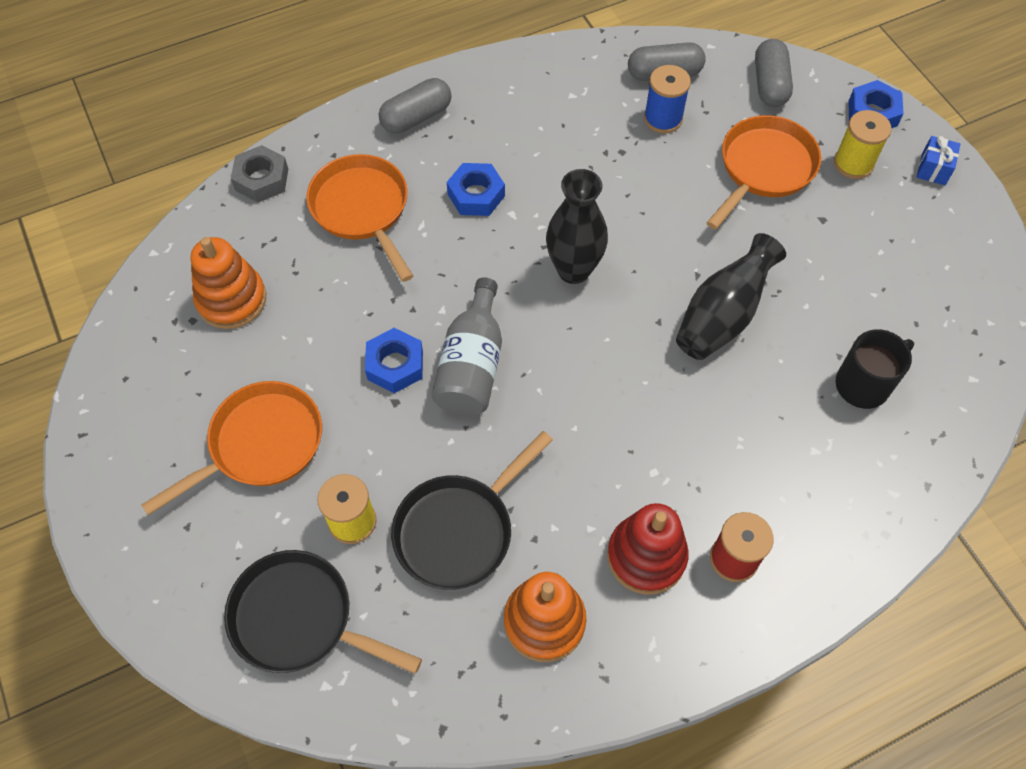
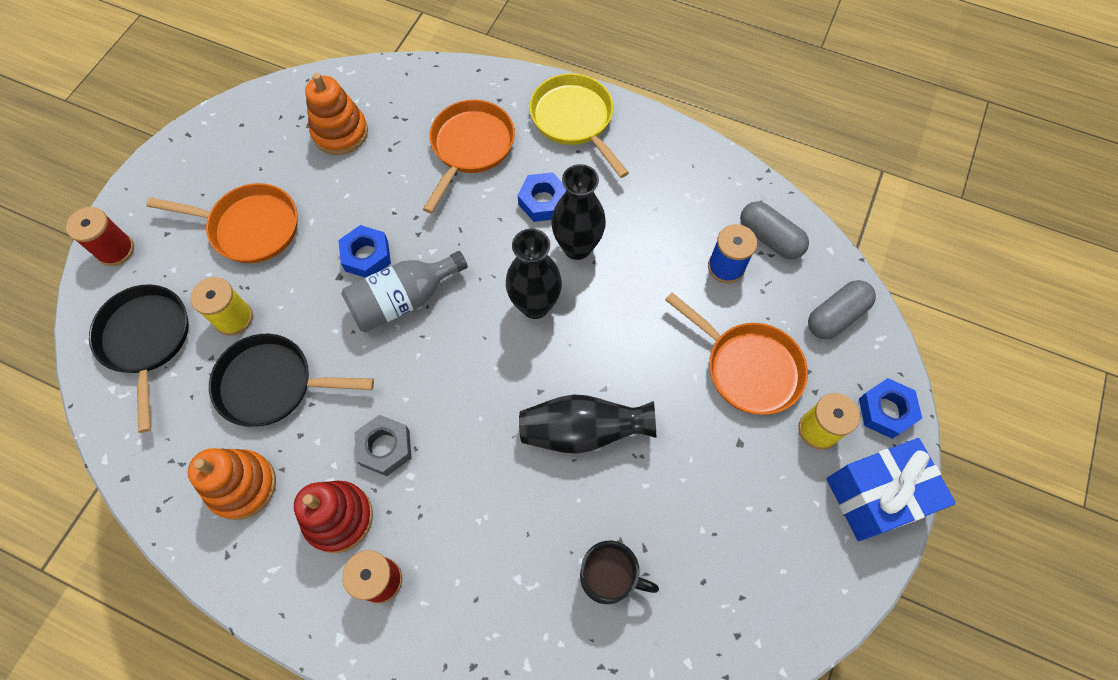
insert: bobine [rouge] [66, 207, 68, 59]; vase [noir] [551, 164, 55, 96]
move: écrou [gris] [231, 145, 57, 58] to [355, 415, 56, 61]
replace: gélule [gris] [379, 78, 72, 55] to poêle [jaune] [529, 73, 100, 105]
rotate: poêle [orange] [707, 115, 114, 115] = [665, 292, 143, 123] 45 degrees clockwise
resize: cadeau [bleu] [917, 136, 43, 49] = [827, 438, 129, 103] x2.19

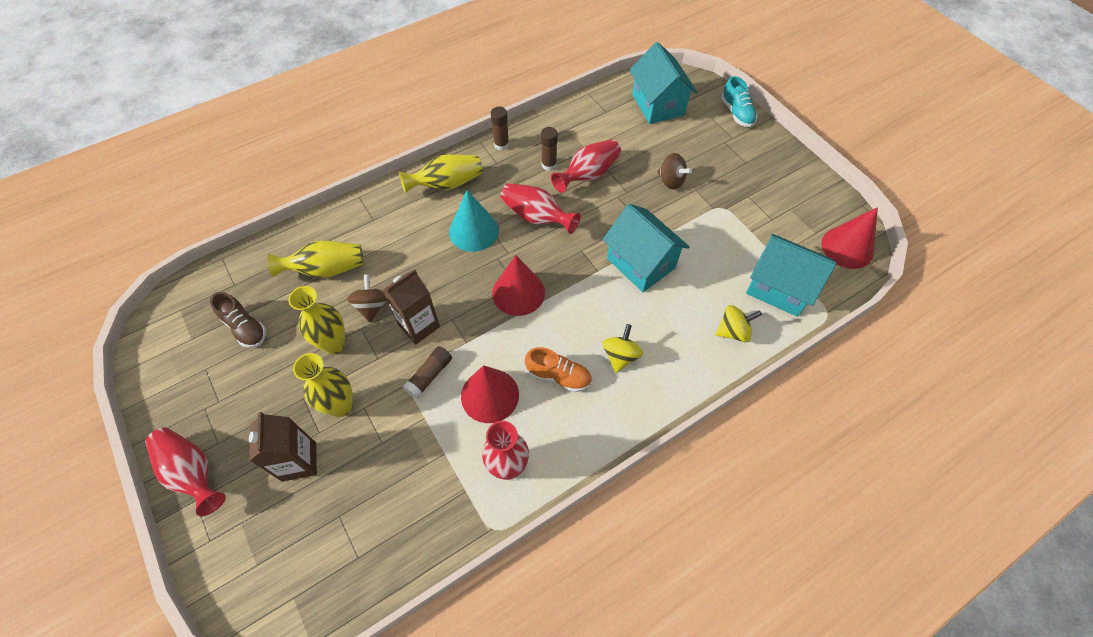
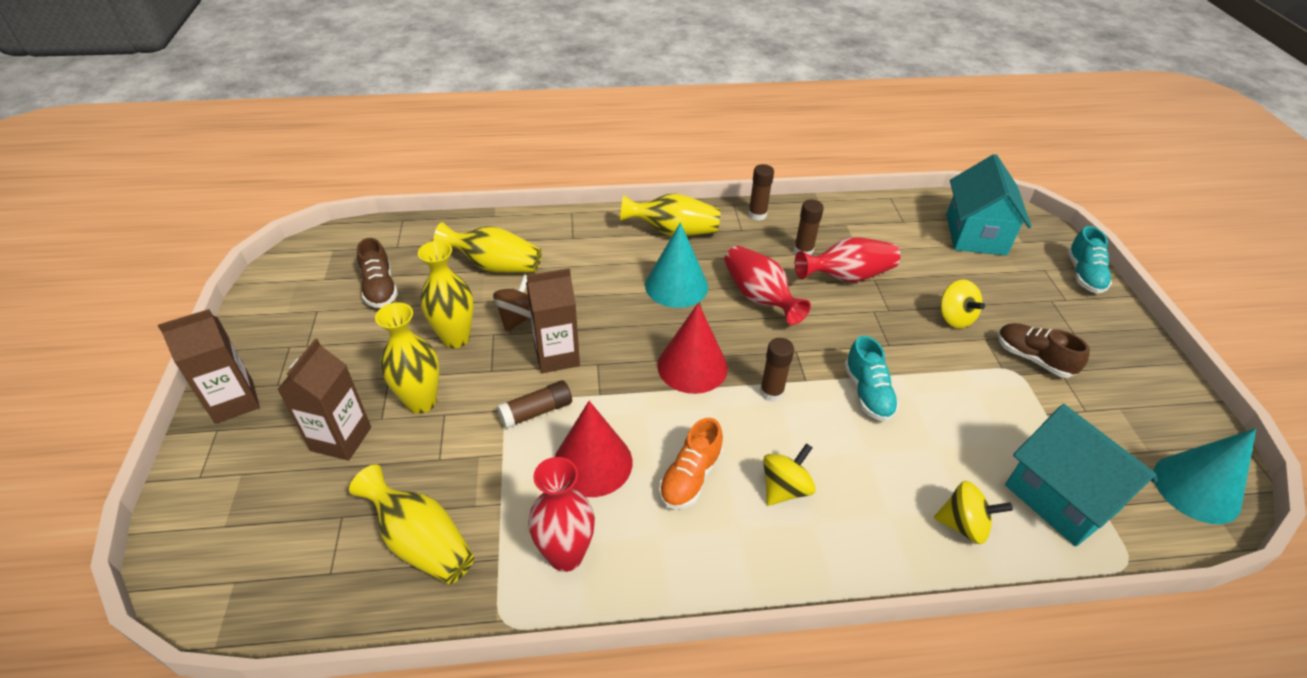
insert: vase [jaune] [349, 464, 125, 120]; bâton de colle [marron] [760, 338, 34, 64]; chaussure [marron] [998, 323, 92, 55]
replace: vase [rouge] [145, 427, 81, 89] to brique de lait [marron] [158, 309, 102, 115]; maison [turquoise] [603, 204, 87, 88] to chaussure [turquoise] [844, 336, 55, 86]
recolor: toupie [marron] [657, 153, 35, 36] to toupie [jaune] [940, 280, 45, 48]; cône [rouge] [822, 207, 56, 62] to cône [turquoise] [1153, 428, 103, 96]
rotate: chaussure [orange] [525, 347, 67, 45] = [659, 418, 64, 91] 75 degrees clockwise

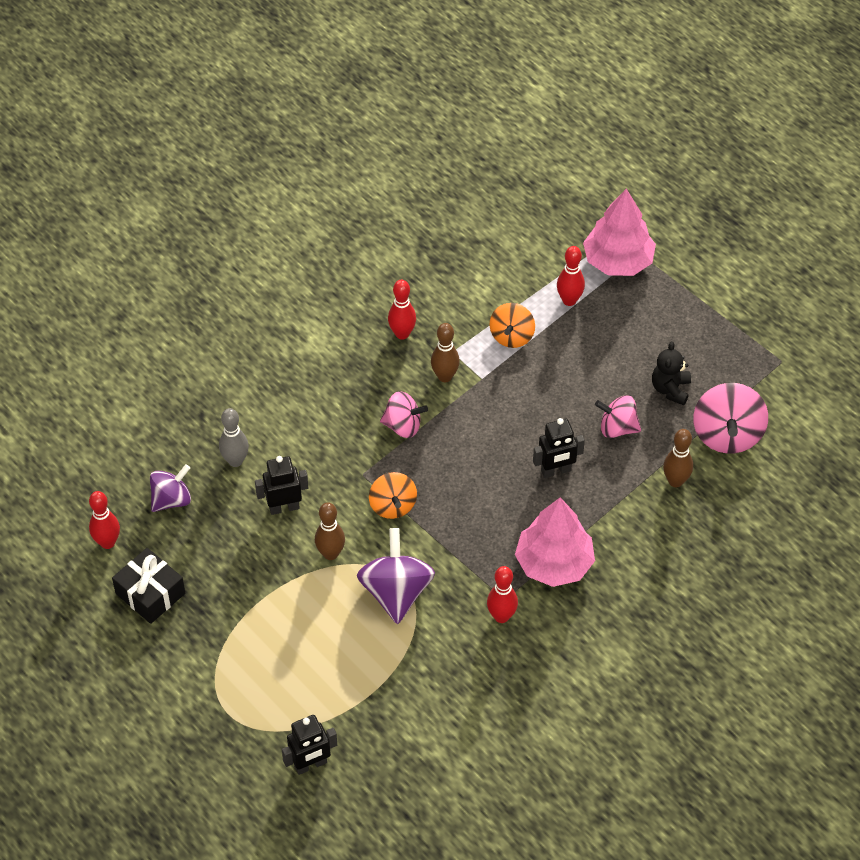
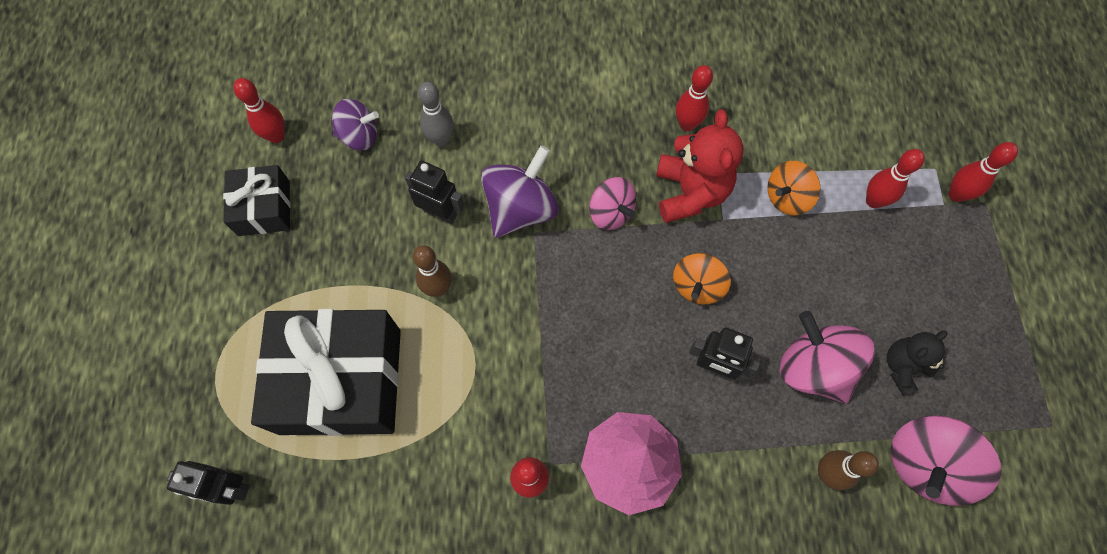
insert: cadeau [noir] [251, 309, 150, 127]
move: toupie [violet] [357, 528, 78, 96] to [481, 145, 78, 93]; toupie [orange] [369, 472, 48, 47] to [673, 253, 58, 51]
replace: quille [marron] [431, 323, 29, 59] to ours en peluche [rouge] [656, 109, 87, 114]; arbre [rose] [583, 188, 73, 88] to quille [rouge] [949, 142, 69, 60]
resize: toupie [rose] [595, 395, 46, 43] = [780, 311, 94, 92] x1.54

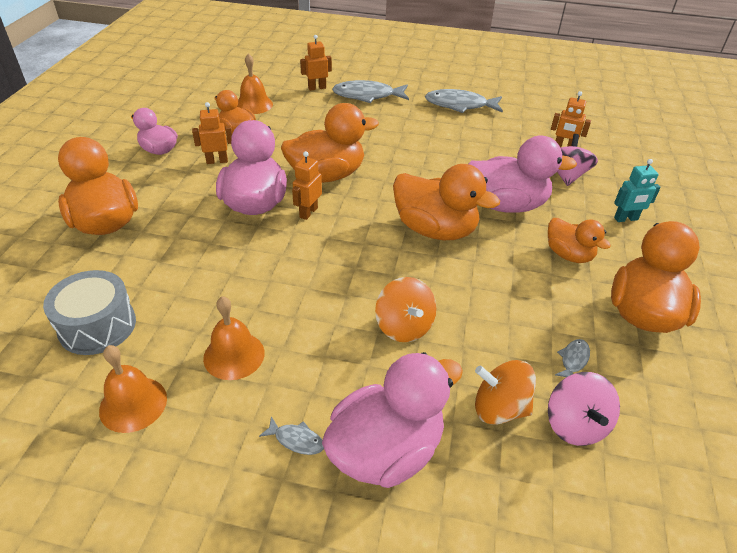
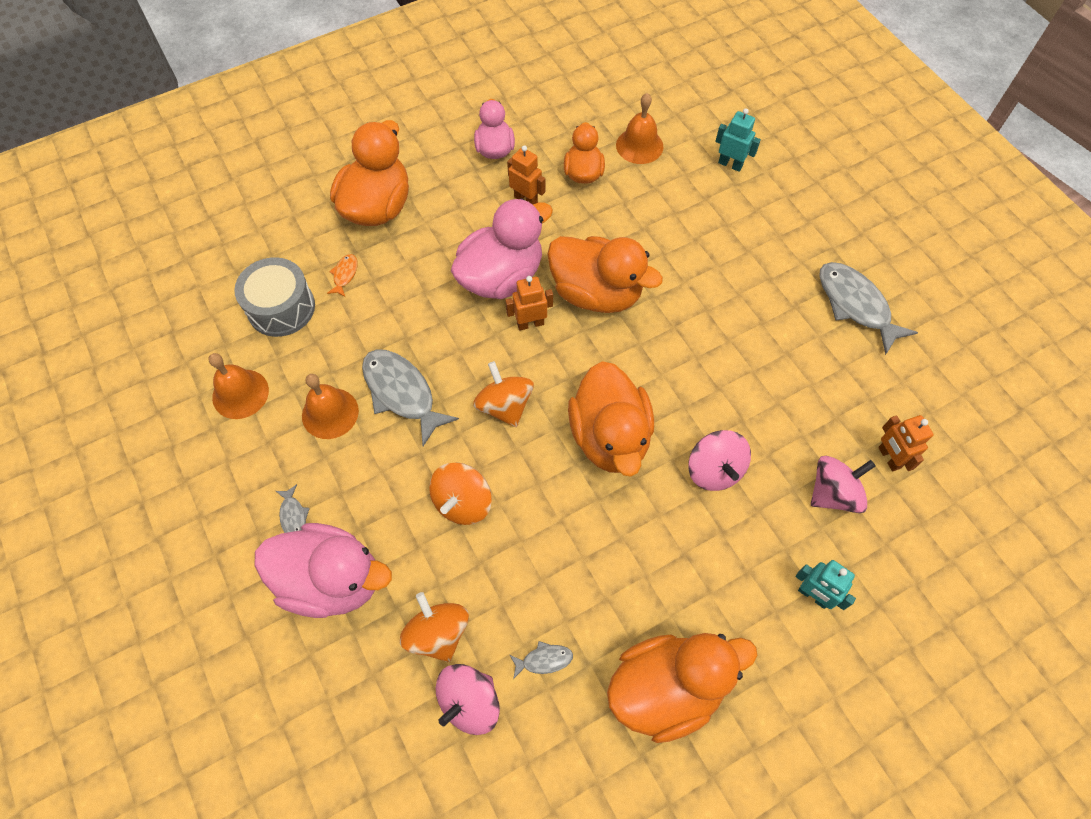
delete: canard [orange] [548, 218, 63, 45]
insert: poisson [orange] [327, 254, 31, 43]; toupie [orange] [473, 361, 61, 66]
move: poisson [gris] [332, 80, 77, 23] to [362, 349, 97, 97]
replace: canard [rose] [469, 136, 108, 77] to toupie [rose] [688, 430, 63, 61]
recolor: robot [orange] [300, 35, 32, 56] to robot [turquoise] [715, 108, 46, 64]

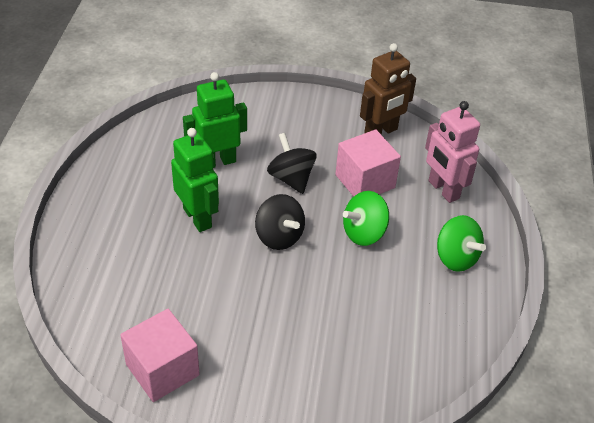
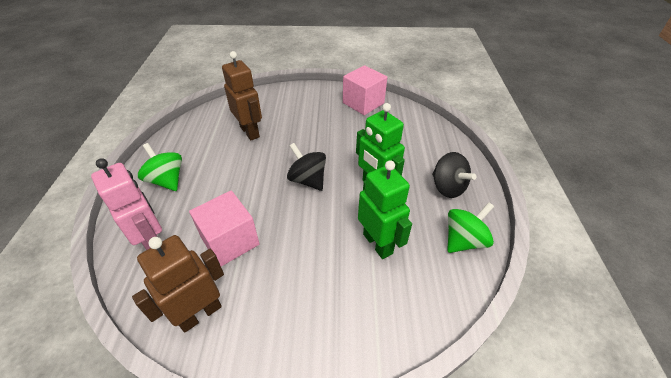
insert: robot [marron] [222, 51, 40, 89]
move: toupie [noir] [267, 133, 50, 61] to [432, 152, 44, 46]; toupie [vert] [343, 191, 46, 55] to [447, 202, 47, 51]
rotate: robot [vert] [183, 72, 64, 96] = [358, 160, 54, 99] 90 degrees counterclockwise

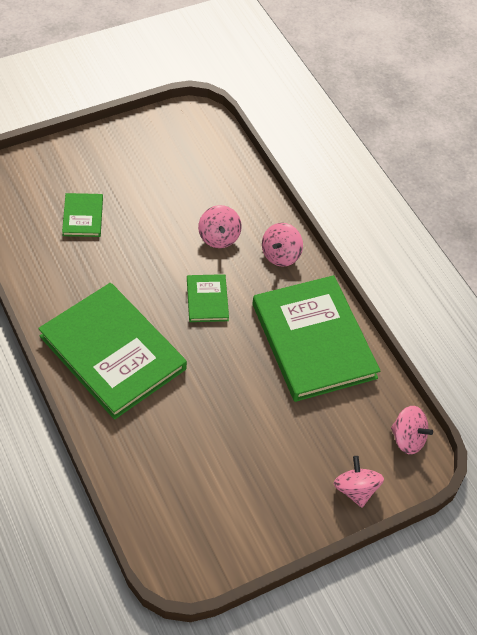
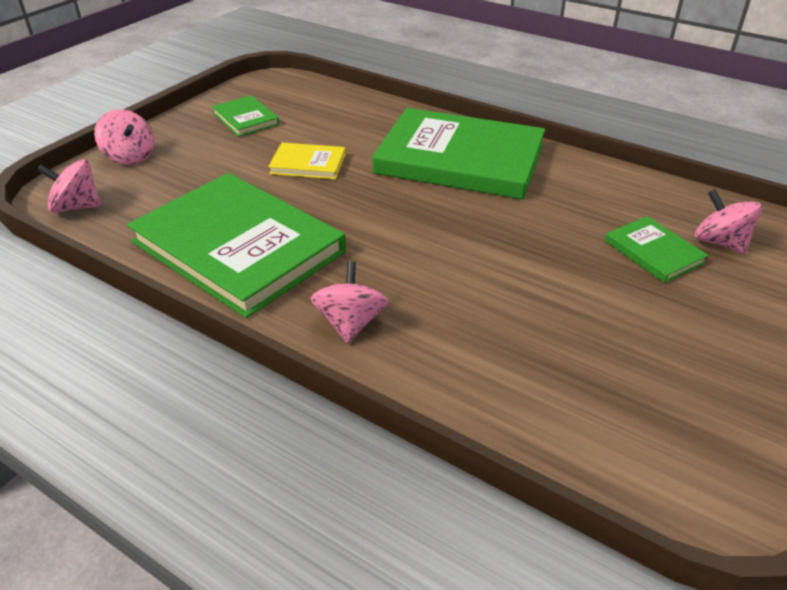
insert: livre [jaune] [268, 142, 78, 37]
move: livre [vert] [187, 274, 42, 48] to [212, 95, 68, 42]; toupie [rose] [198, 205, 44, 43] to [694, 189, 68, 65]

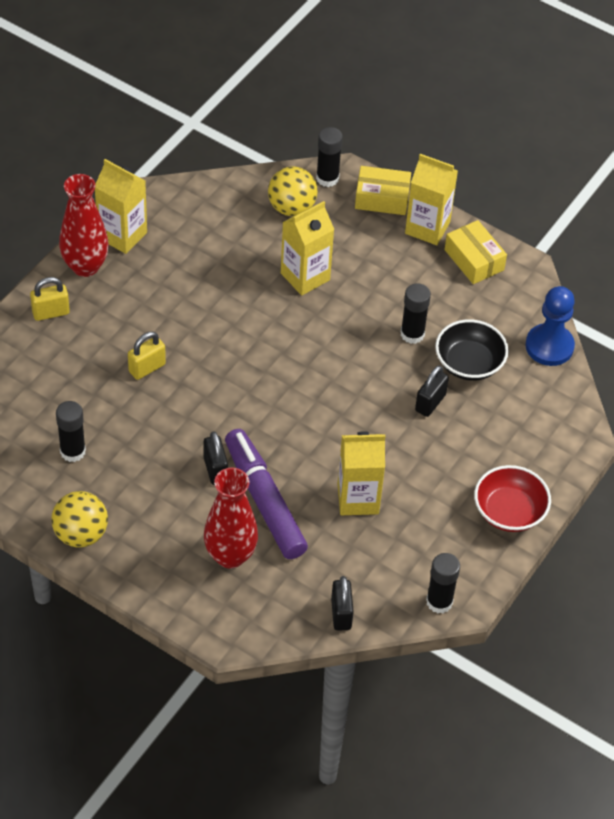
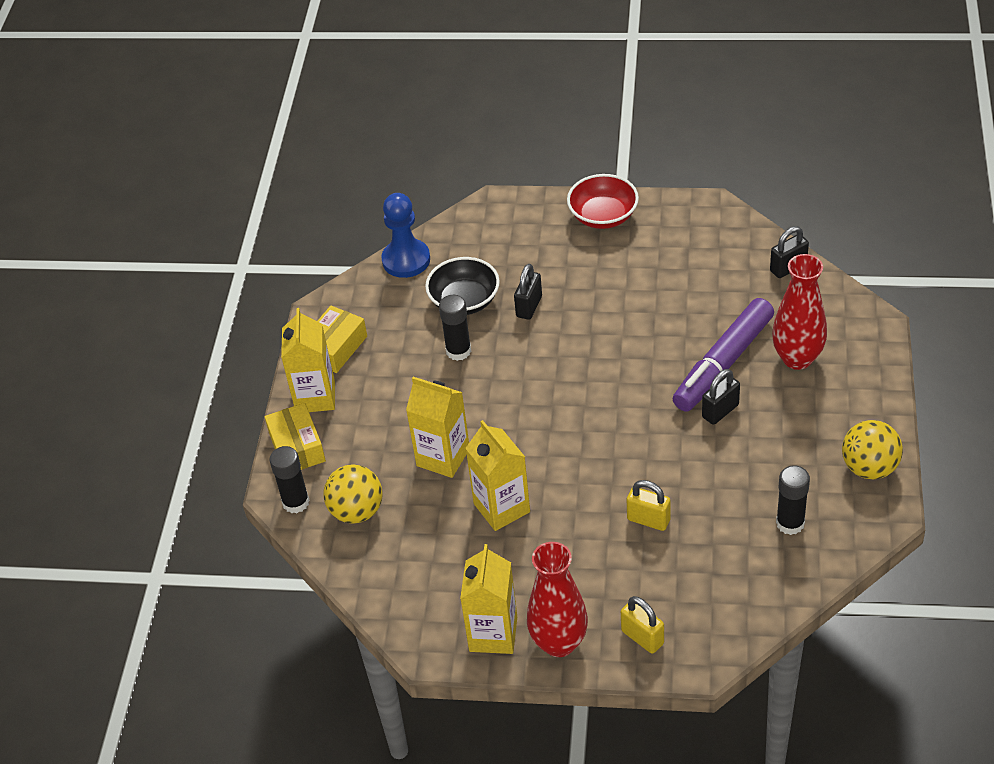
delete: bâton de colle [noir] [426, 553, 34, 60]
move: brique de lait [jaune] [338, 431, 47, 84] to [465, 420, 65, 111]
rotate: cadenas [noir] [415, 365, 34, 52] = [514, 264, 28, 56] 75 degrees counterclockwise

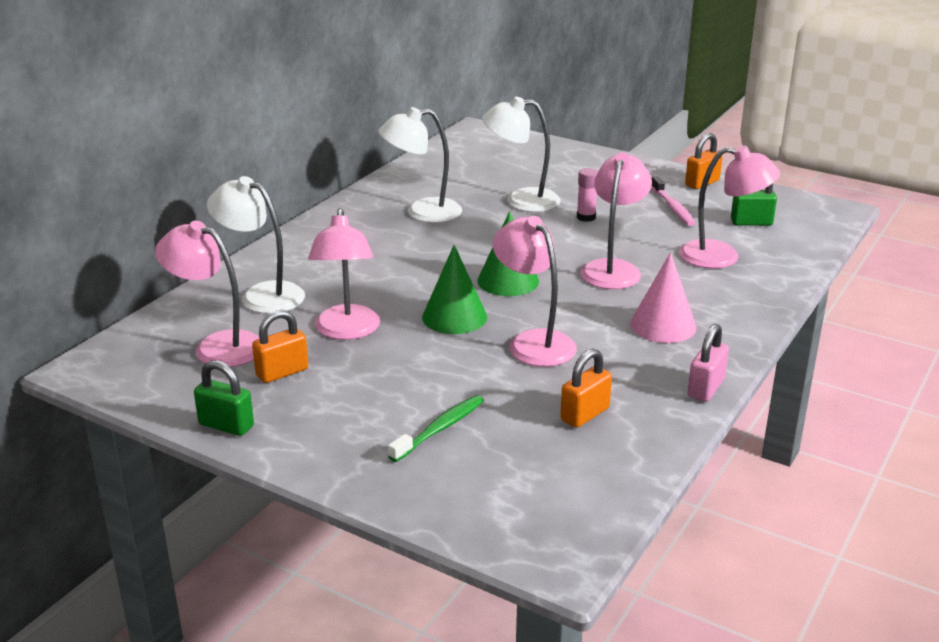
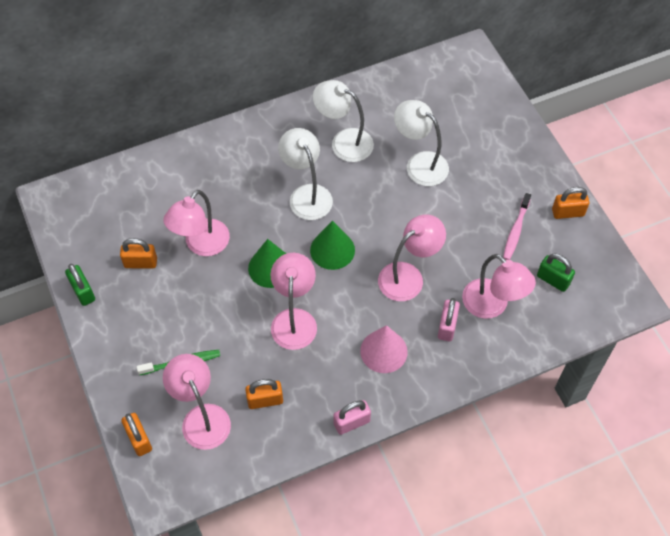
delete: bâton de colle [rose] [577, 168, 21, 54]
insert: cadenas [orange] [121, 413, 31, 43]; cadenas [rose] [438, 298, 22, 43]
move: lampe [rose] [155, 221, 104, 146] to [163, 354, 68, 96]; lampe [blanc] [207, 176, 98, 138] to [278, 128, 55, 92]

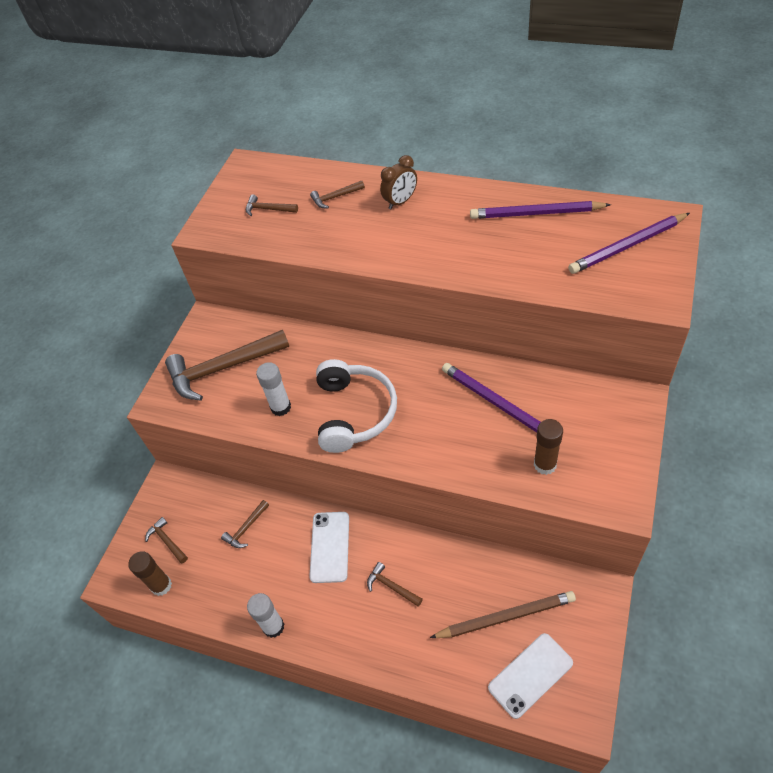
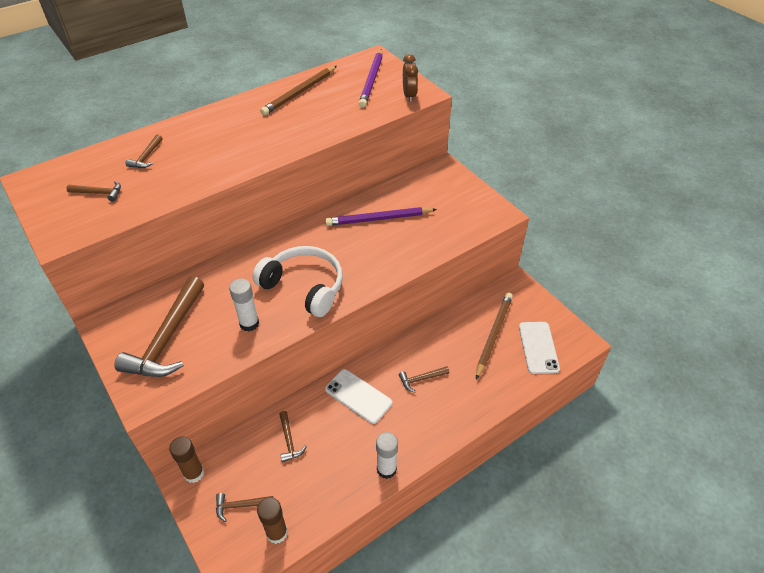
move: réveil [marron] [380, 155, 37, 54] to [403, 54, 15, 48]; bâton de colle [marron] [534, 419, 29, 56] to [169, 436, 36, 47]
recolor: crayon [violet] [470, 201, 141, 18] to crayon [marron] [260, 66, 77, 50]
rotate: marteau [marron] [246, 194, 52, 22] = [66, 181, 55, 21] 135 degrees counterclockwise

